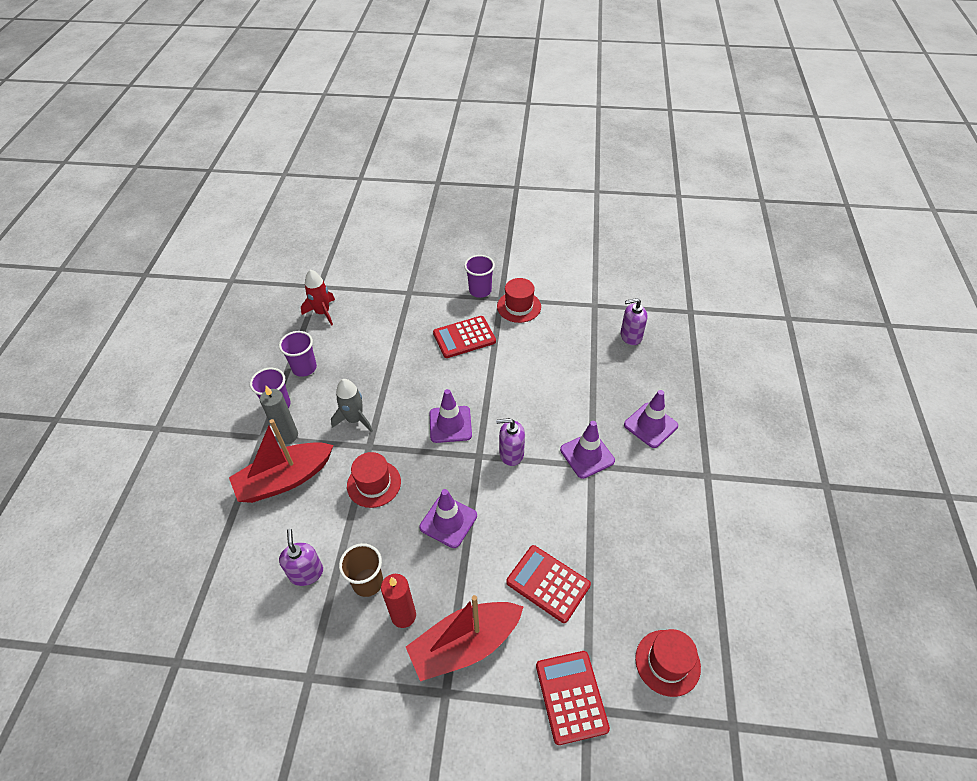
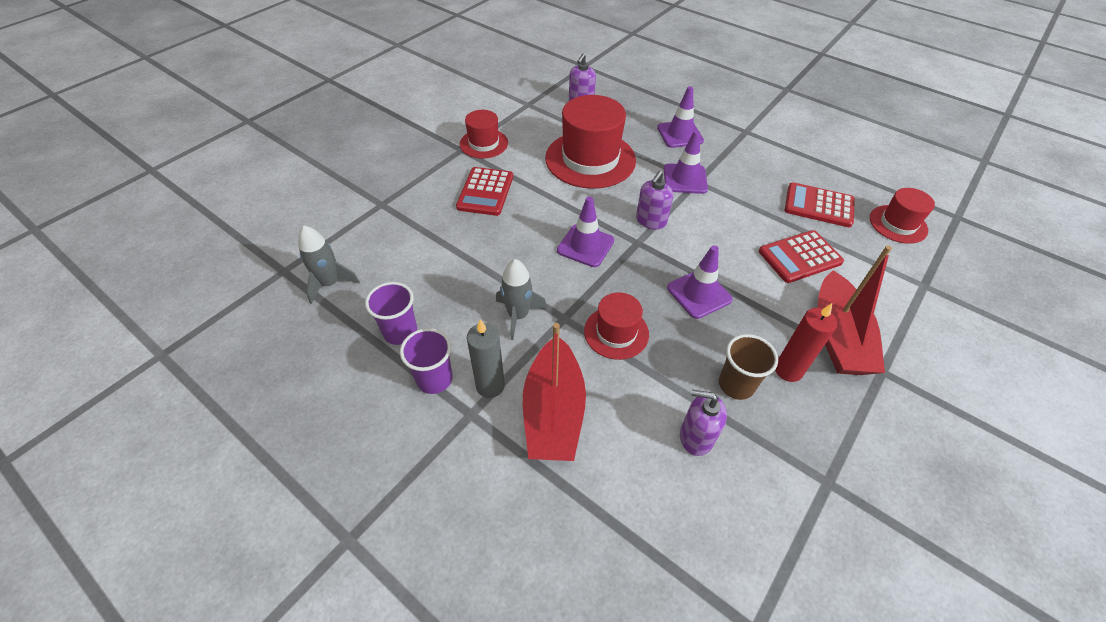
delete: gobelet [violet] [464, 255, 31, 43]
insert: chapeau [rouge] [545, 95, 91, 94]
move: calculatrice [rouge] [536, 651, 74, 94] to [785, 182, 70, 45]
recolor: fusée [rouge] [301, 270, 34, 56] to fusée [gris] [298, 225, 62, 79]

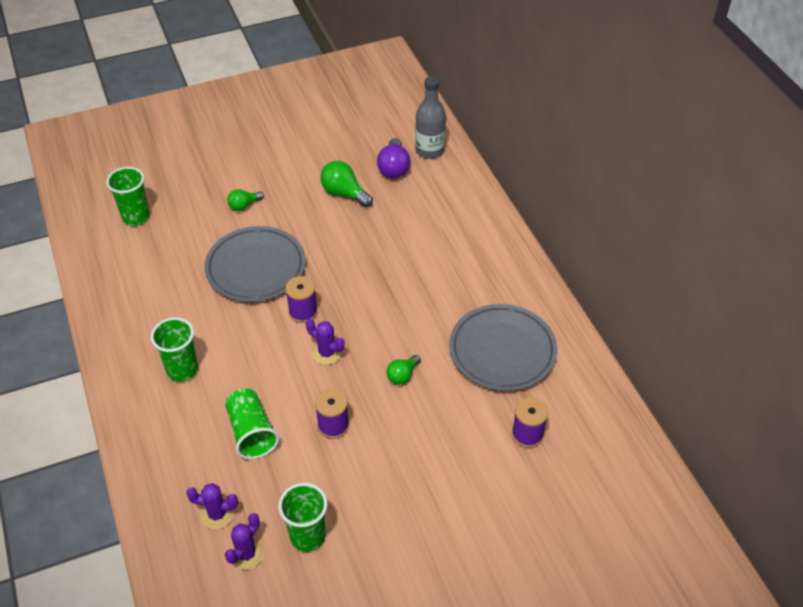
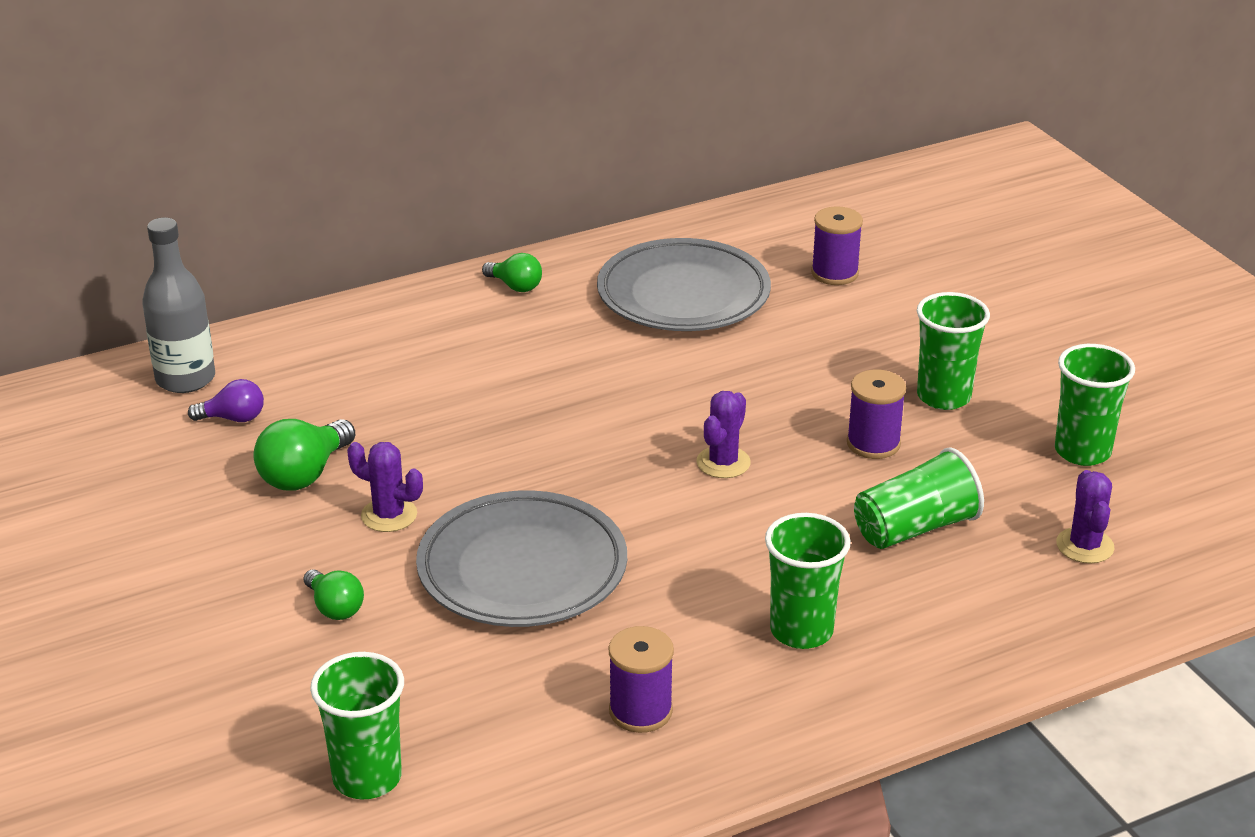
insert: gobelet [vert] [917, 292, 73, 118]
move: cactus [violet] [225, 513, 39, 57] to [347, 442, 76, 90]; bobine [violet] [285, 276, 33, 47] to [609, 626, 65, 107]; ampoule [vert] [386, 355, 35, 30] to [482, 253, 60, 39]
resize: ampoule [violet] [377, 138, 34, 40] = [188, 379, 76, 43] x0.63

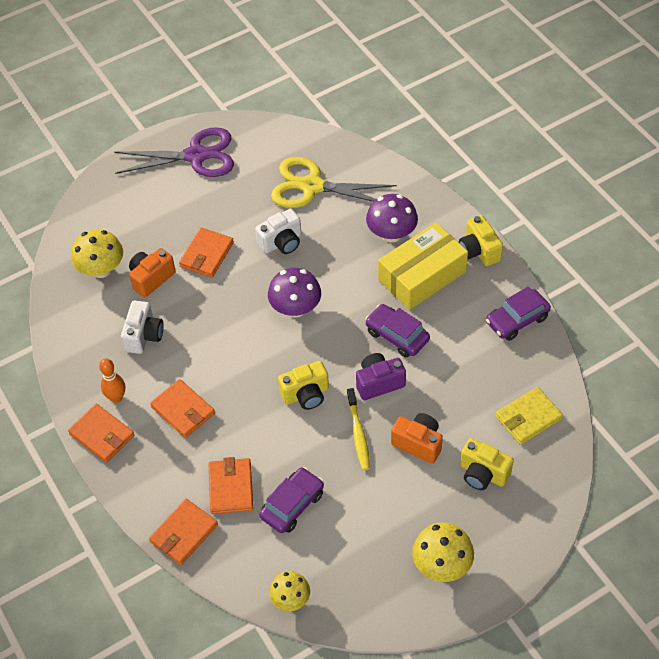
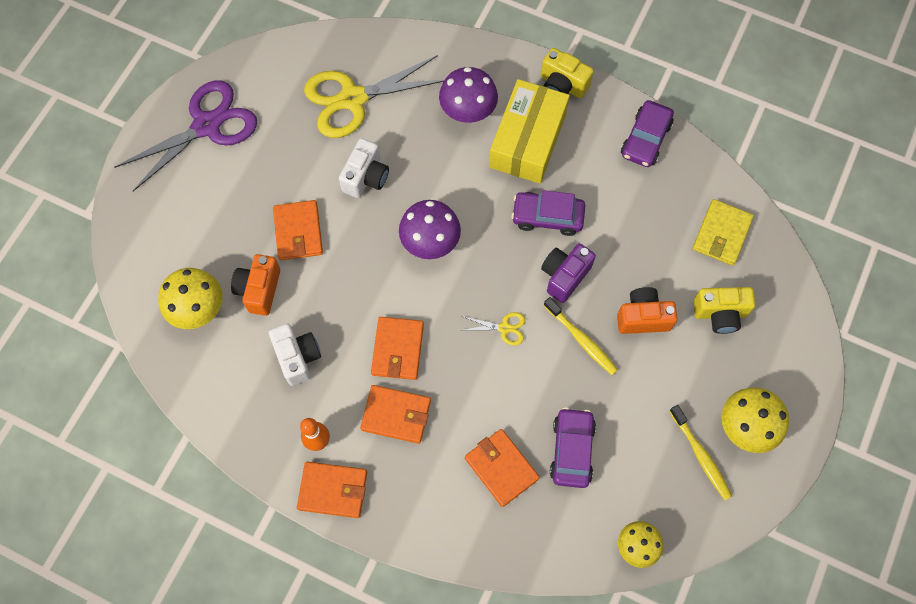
insert: brosse à dents [jaune] [669, 405, 63, 95]
move: portefeuille [orange] [149, 499, 69, 66] to [371, 317, 53, 63]
replace: appareil photo [jaune] [278, 361, 51, 49] to ciseaux [jaune] [460, 312, 65, 34]

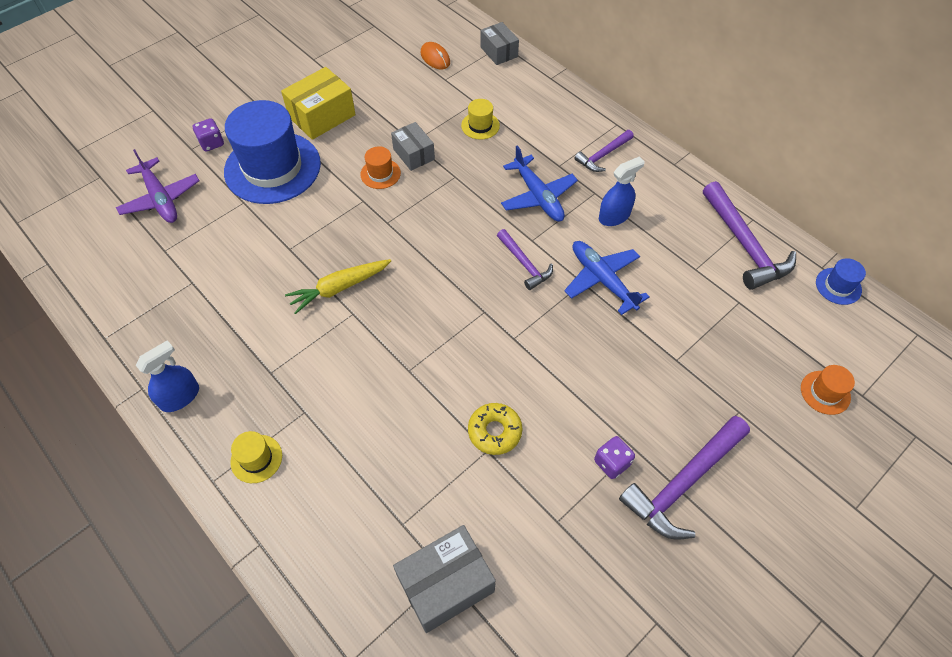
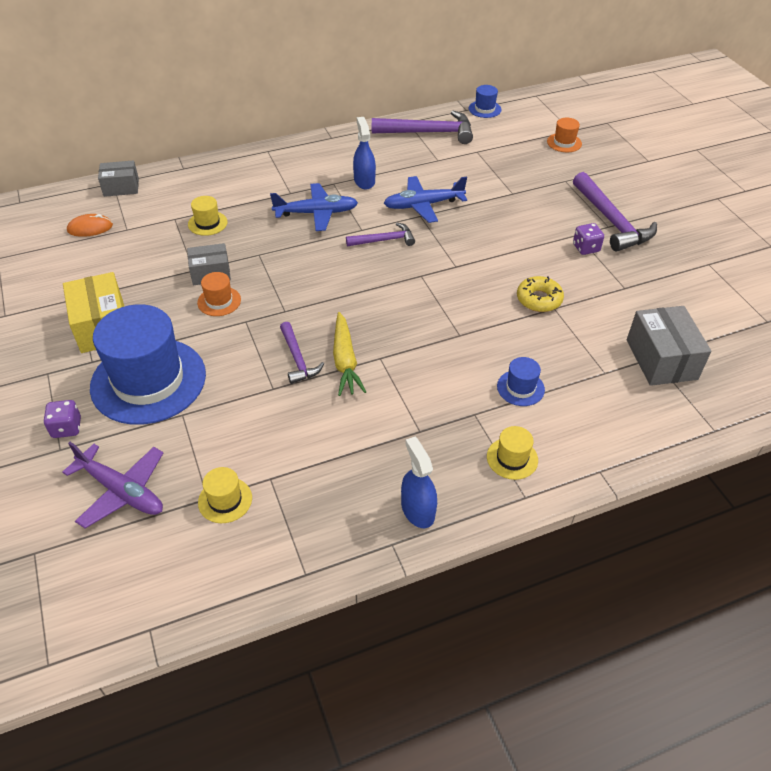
insert: chapeau [jaune] [198, 467, 54, 56]; chapeau [bleu] [497, 357, 48, 49]
move: marteau [violet] [574, 130, 60, 42] to [280, 322, 44, 62]
rotate: avion [violet] [116, 149, 84, 74] = [62, 442, 101, 87] 45 degrees clockwise

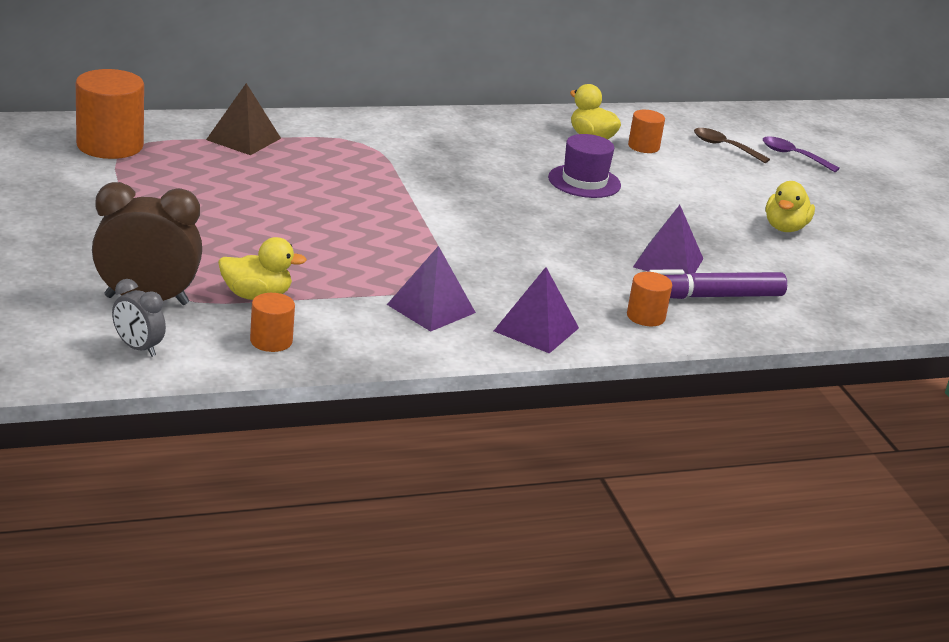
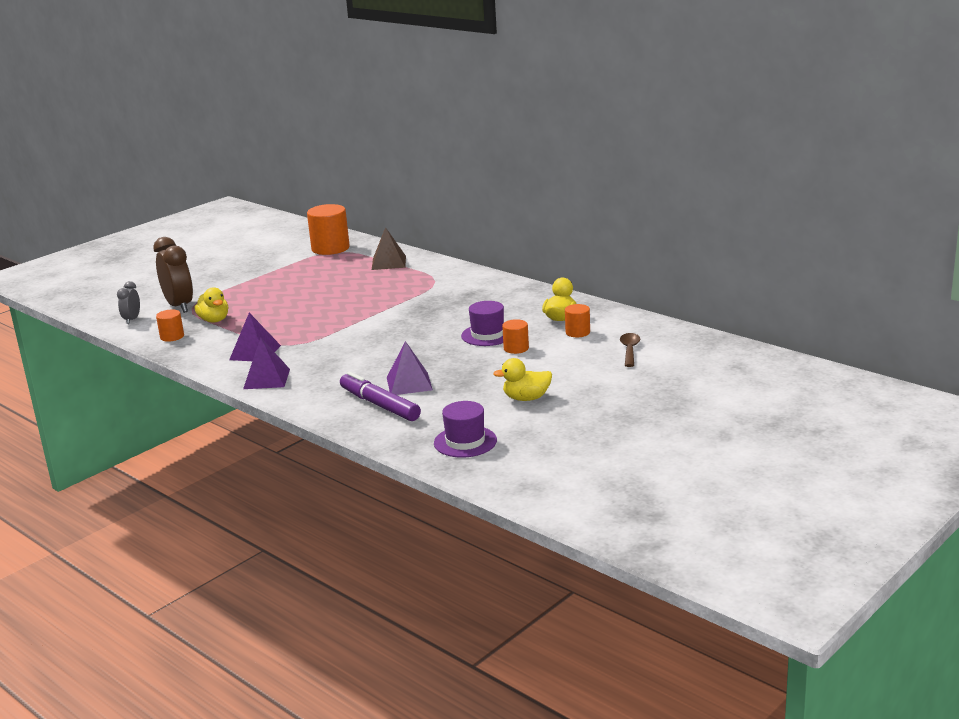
delete: cuillère [violet] [763, 136, 77, 36]
insert: chapeau [violet] [434, 401, 63, 57]
move: cylindre [orange] [627, 272, 45, 54] to [502, 319, 27, 35]

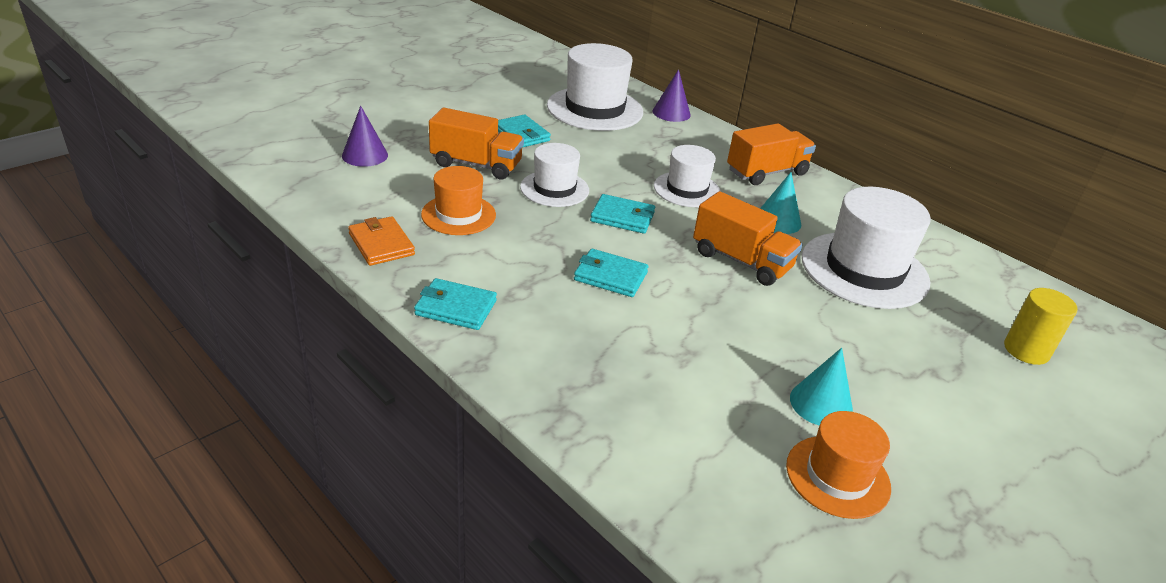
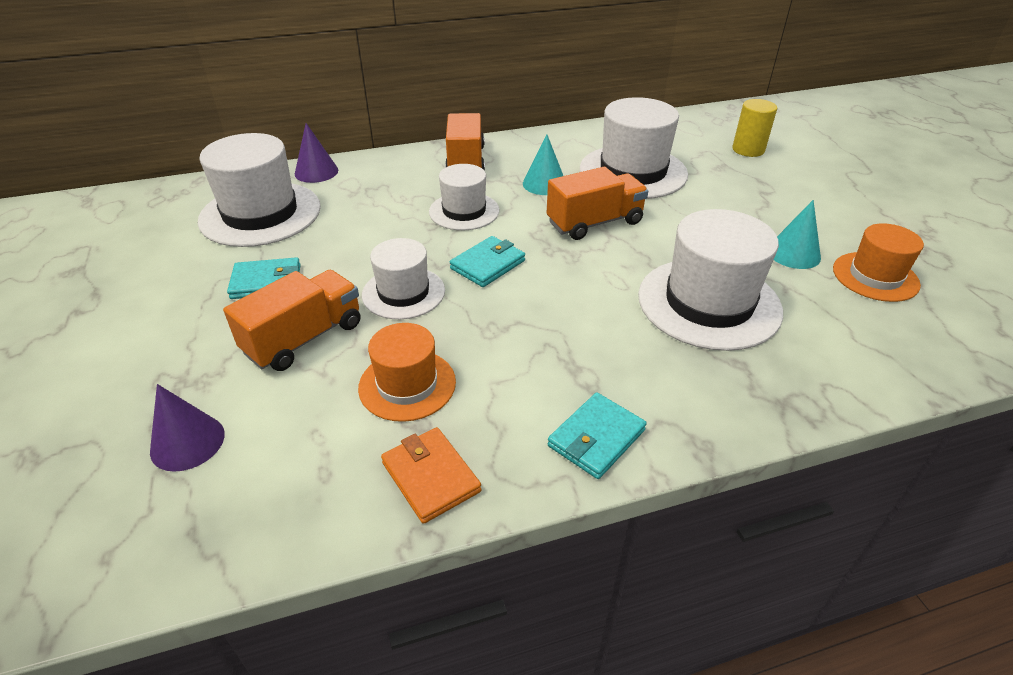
delete: portefeuille [turquoise] [574, 249, 75, 48]
insert: chapeau [blanc] [638, 209, 145, 142]
rotate: portefeuille [orange] [348, 216, 67, 50] = [381, 427, 101, 97] 60 degrees clockwise

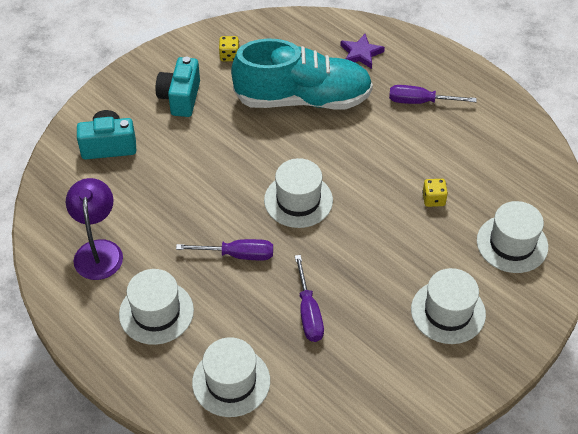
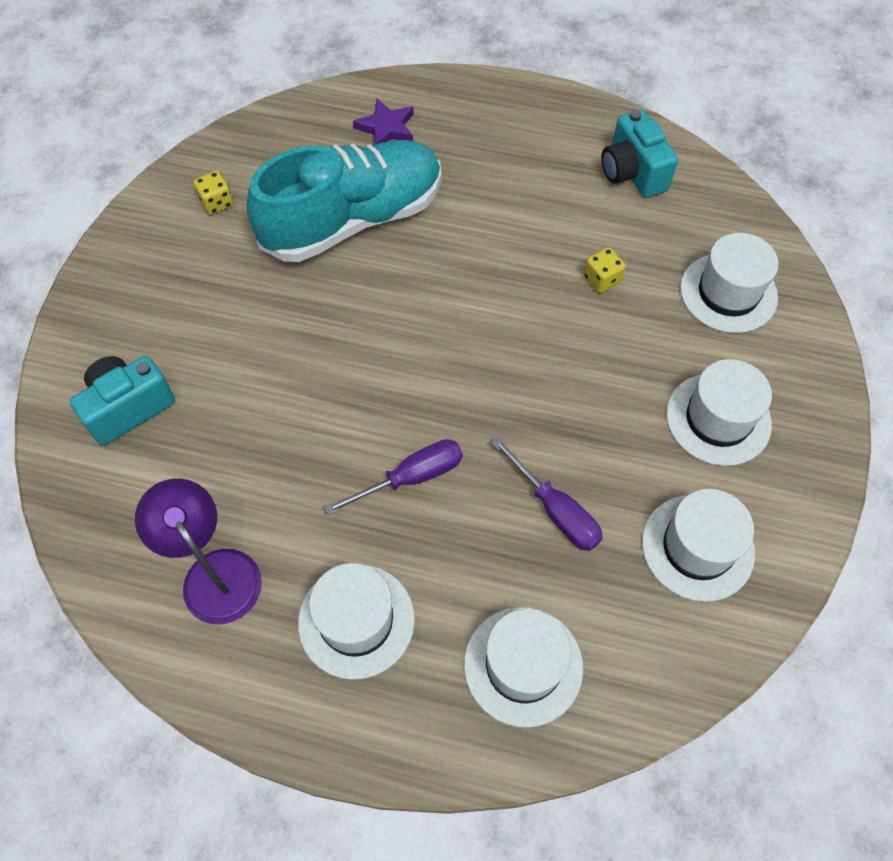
delete: tournevis [violet] [389, 85, 88, 19]
move: appareil photo [turquoise] [156, 57, 44, 60] to [601, 109, 77, 89]; chapeau [blanc] [264, 158, 69, 70] to [642, 489, 113, 113]

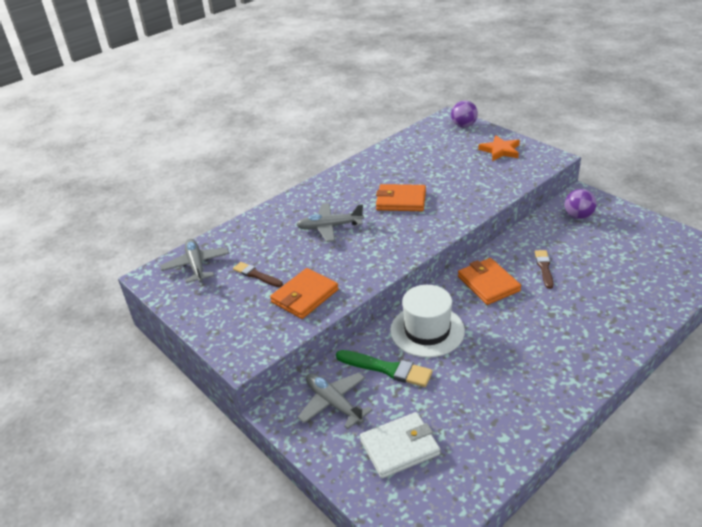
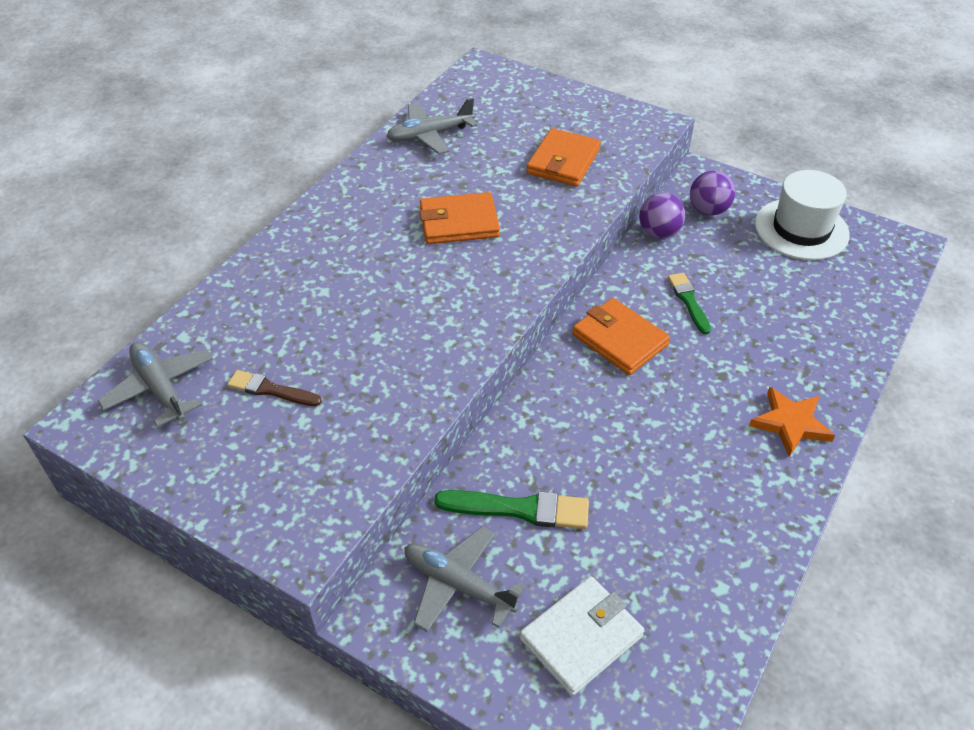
move: portefeuille [orange] [270, 268, 69, 51] to [526, 128, 75, 59]; avion [gris] [296, 203, 68, 39] to [386, 98, 91, 56]; chapeau [blanc] [390, 285, 75, 73] to [755, 170, 95, 90]; balle [violet] [451, 101, 27, 27] to [639, 193, 46, 46]; étoile [orange] [478, 135, 42, 26] to [749, 387, 86, 70]
recolor: pinceau [marron] [535, 250, 18, 39] to pinceau [vert] [668, 273, 43, 61]

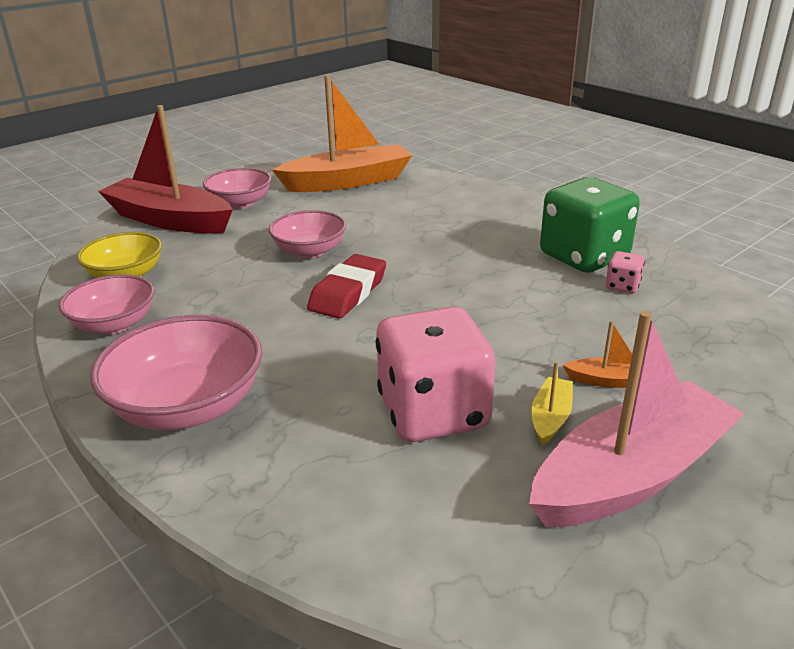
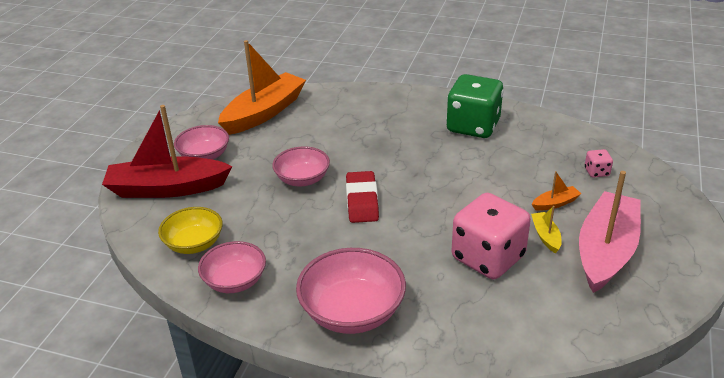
move: dé [rose] [606, 251, 39, 42] to [585, 149, 28, 29]

